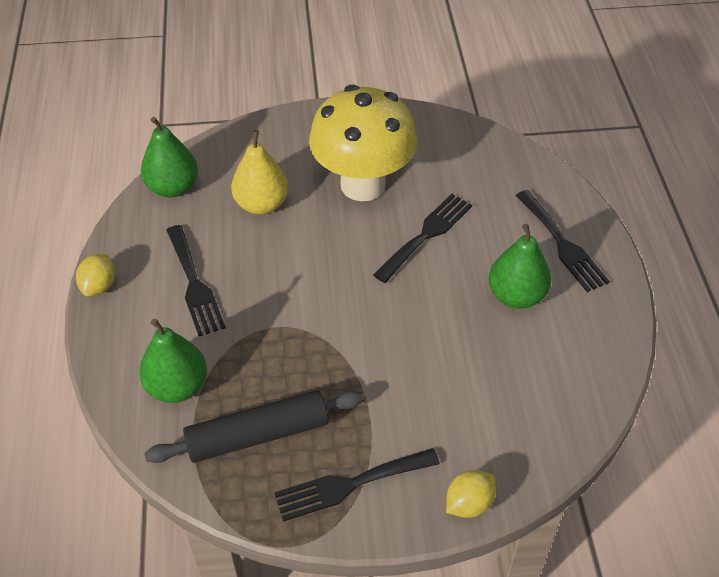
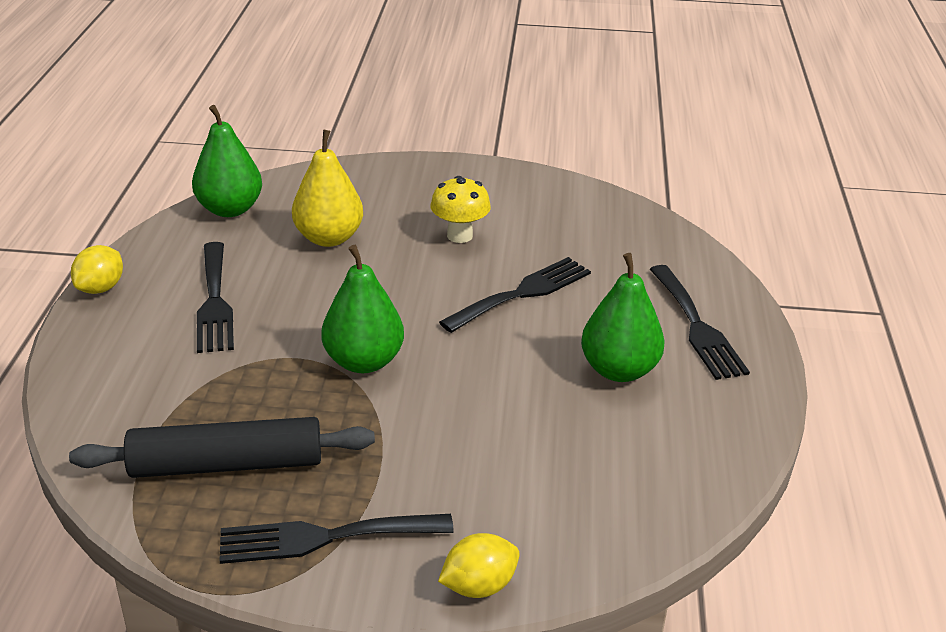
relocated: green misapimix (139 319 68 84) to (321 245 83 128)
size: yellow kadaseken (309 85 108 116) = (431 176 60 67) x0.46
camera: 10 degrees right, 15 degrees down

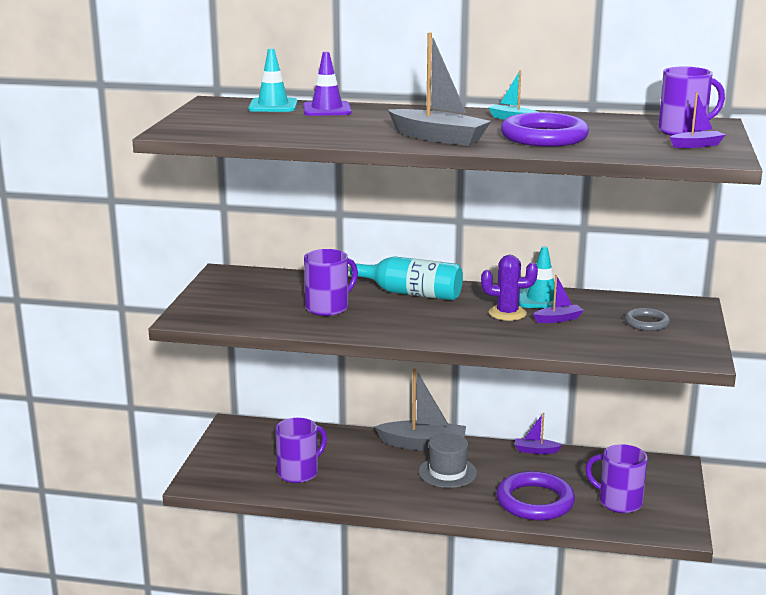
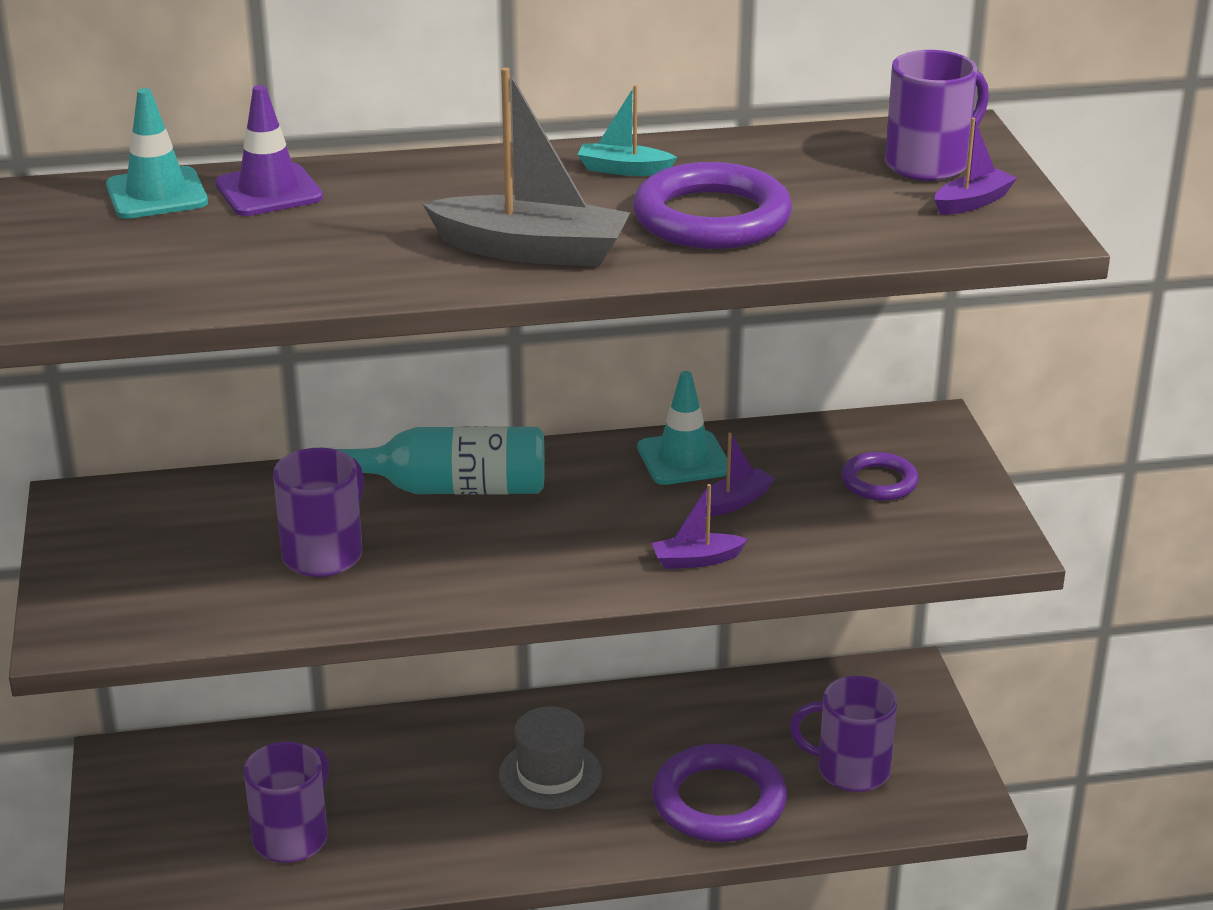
missing: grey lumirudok (375 368 91 83); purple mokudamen (481 255 57 66)
relocated: purple lumirudok (515 413 47 41) to (652 484 96 85)
colour: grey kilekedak (624 308 46 23) to purple kilekedak (841 452 78 49)
camera: 20 degrees left, 10 degrees up

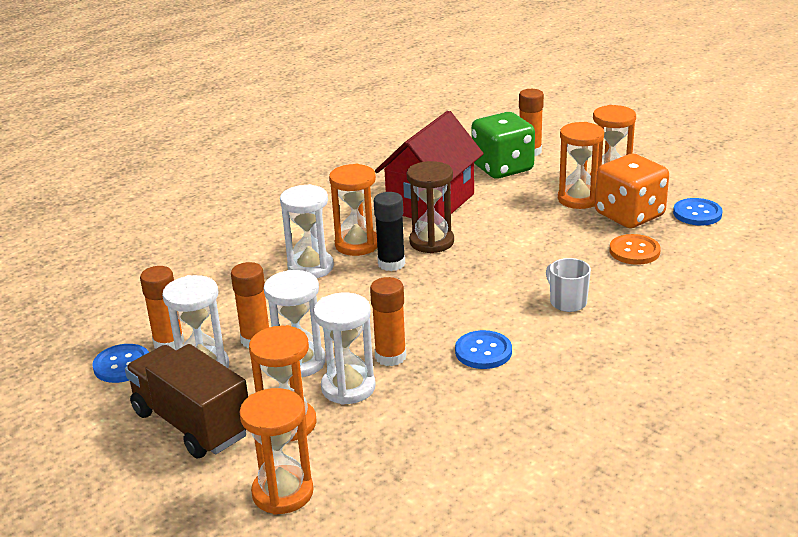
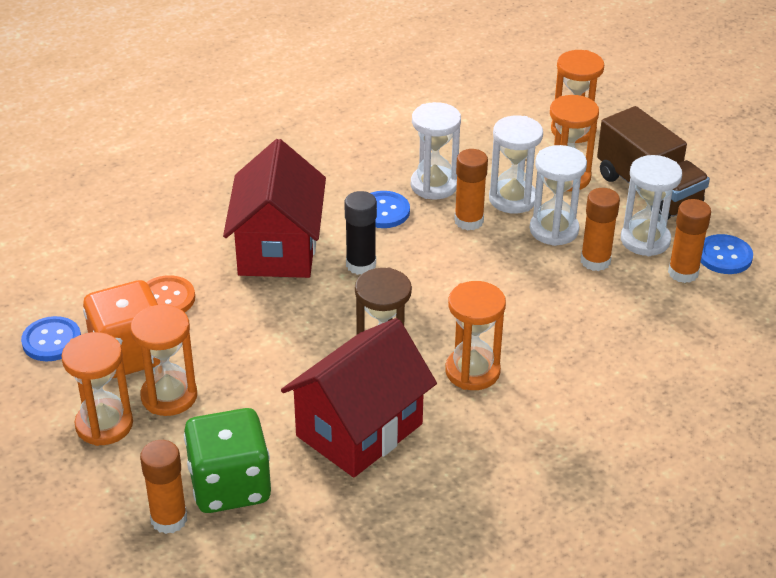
relocated: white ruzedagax (280 184 54 94) to (411 102 50 97); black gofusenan (374 192 31 79) to (345 191 32 84)
exchanged: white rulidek (546 258 45 54) to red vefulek (223 139 103 139)
camera: 170 degrees left, 10 degrees up

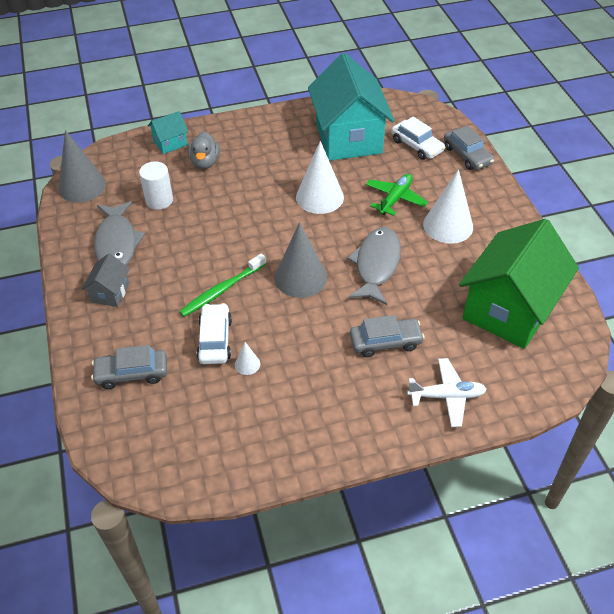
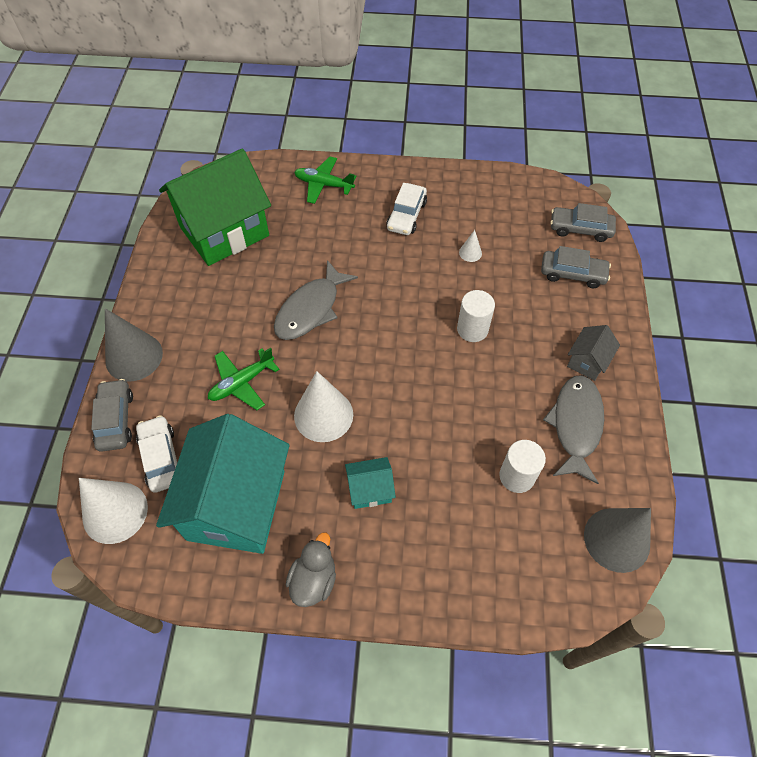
relocated: turquoise vefulek (148 111 40 43) to (345 457 51 52); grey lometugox (188 131 32 38) to (286 533 50 74); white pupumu (196 303 36 61) to (386 183 41 52); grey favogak (275 222 52 76) to (105 308 58 73); grey pupumu (350 315 75 42) to (550 203 66 39); white favogak (423 169 50 75) to (79 478 69 66)
exchanged: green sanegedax (179 253 87 64) to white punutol (457 290 38 52)
colour: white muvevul (407 358 80 69) to green muvevul (294 156 62 48)
camera: 160 degrees left, 10 degrees up

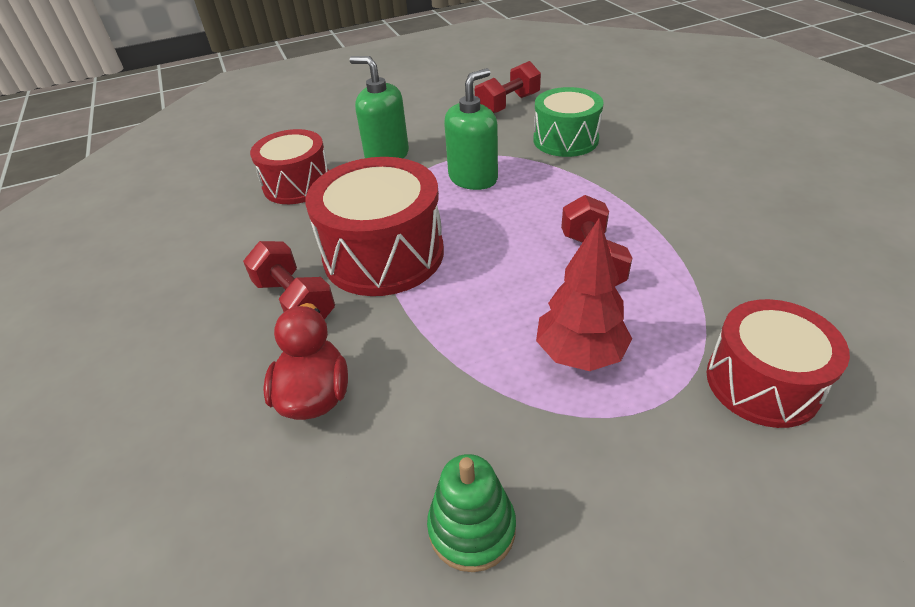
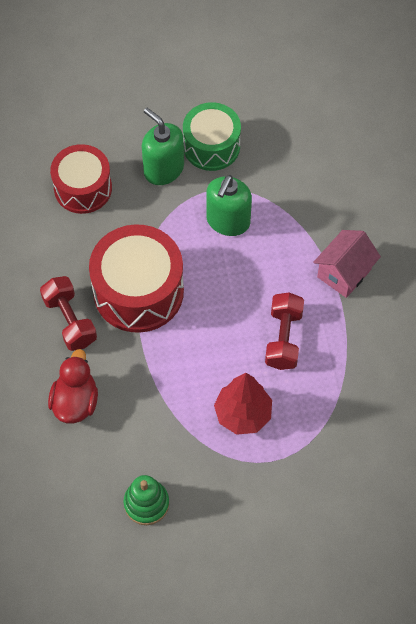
missing: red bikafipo (475 61 66 52); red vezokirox (706 299 144 129)
appeared: pink vefulek (313 230 68 68)
relocated: green vezokirox (533 87 71 70) to (183 102 58 69)
spun: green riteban (444 68 54 122) = (206 175 46 61) 150 degrees clockwise
camera: 10 degrees right, 20 degrees up

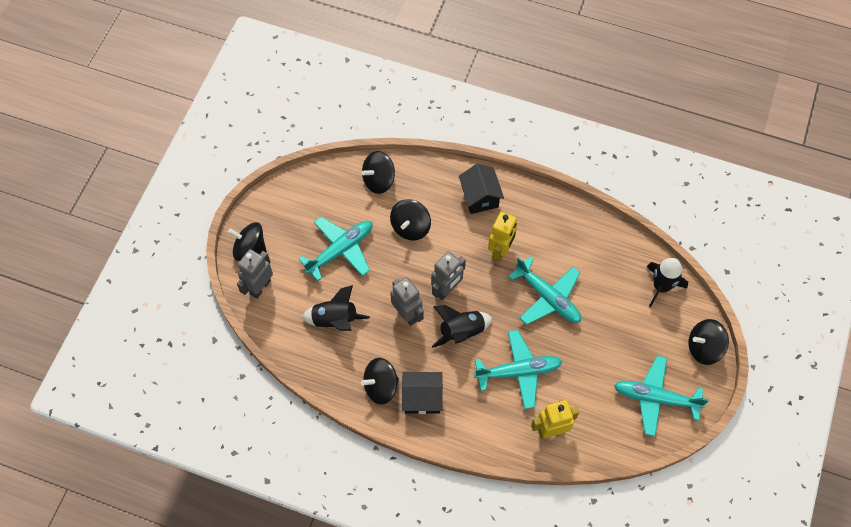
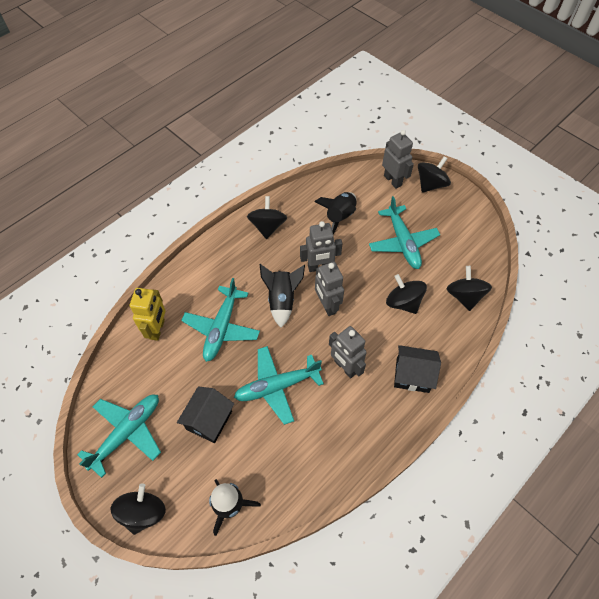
relocated: black vefulek (402 372 41 42) to (177 386 57 57)
colour: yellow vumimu (488 211 29 51) to grey vumimu (329 326 38 52)
camera: 115 degrees right, 5 degrees down

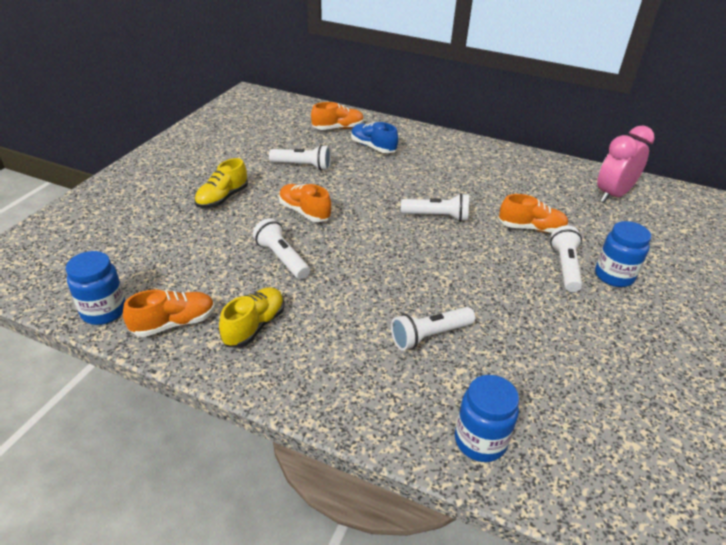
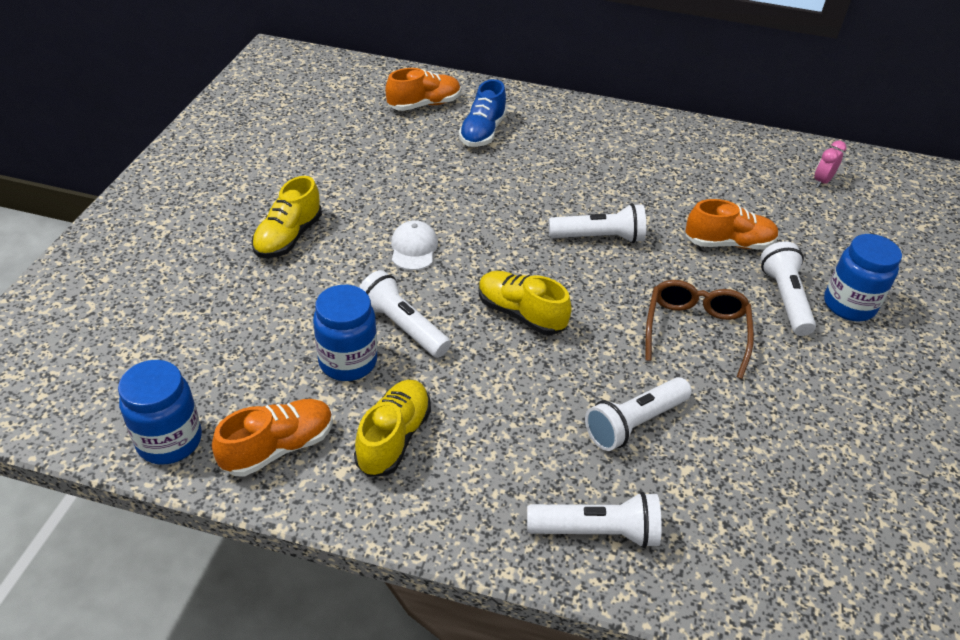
appeared: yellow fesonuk (479 271 93 64); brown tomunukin (646 280 108 99)
relocated: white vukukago (269 145 62 26) to (527 492 135 56); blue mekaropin (455 375 64 87) to (313 285 64 96)
exchanged: orange fesonuk (279 184 53 38) to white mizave (391 220 47 50)
spun: blue fesonuk (351 122 47 31) = (459 79 48 68) 105 degrees counterclockwise
size: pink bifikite (597 125 58 78) = (814 140 32 48) x0.45
camera: 10 degrees left, 5 degrees up

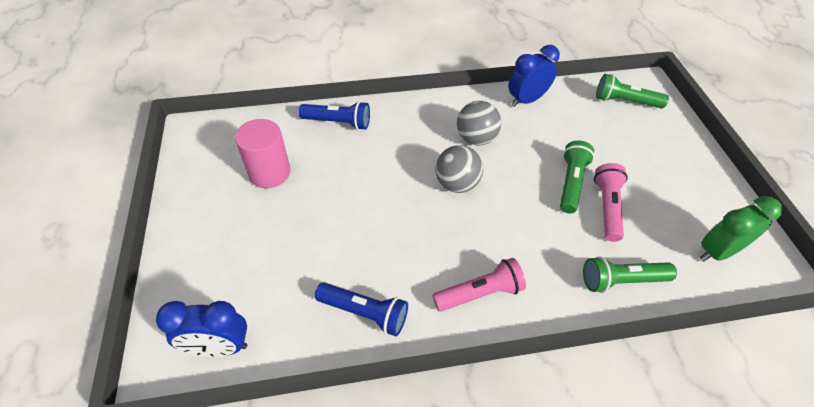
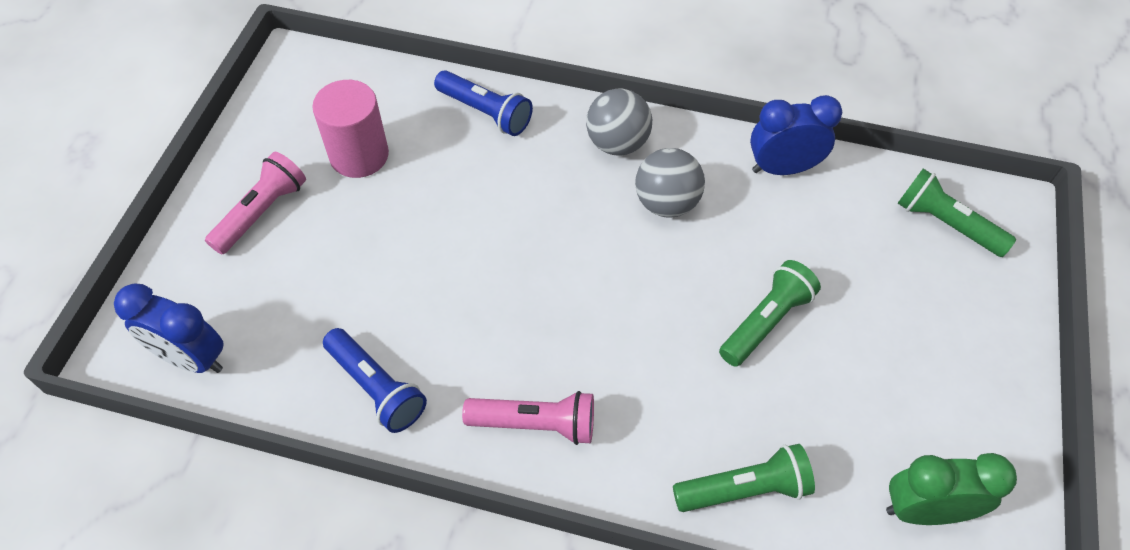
relocated: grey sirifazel (435 145 48 48) to (586 89 66 67); pink vukukago (594 163 34 79) to (205 152 101 103)
spun: green vukukago (583 256 94 37) = (673 444 142 68) 150 degrees clockwise
camera: 25 degrees right, 5 degrees up

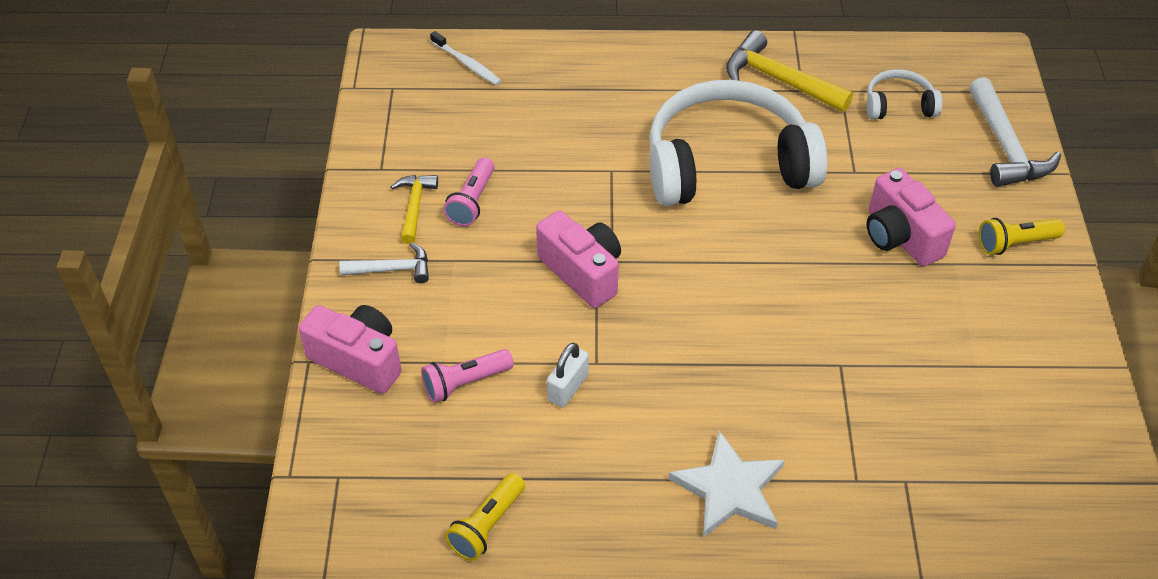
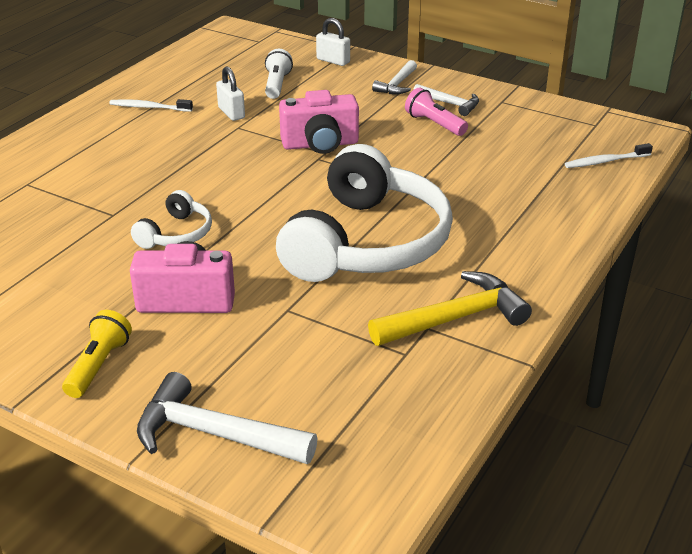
missing: yellow vukukago (445 473 80 88); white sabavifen (668 431 117 107)
appeared: white sanegedax (109 99 84 13)
relocated: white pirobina (866 69 77 51) to (131 190 81 59)
exchanged: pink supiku (299 305 102 89) to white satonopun (316 18 34 48)
colour: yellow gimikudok (391 175 47 69) to white gimikudok (413 84 66 32); pink vukukago (421 349 93 54) to white vukukago (265 49 28 50)
camera: 120 degrees right, 15 degrees down

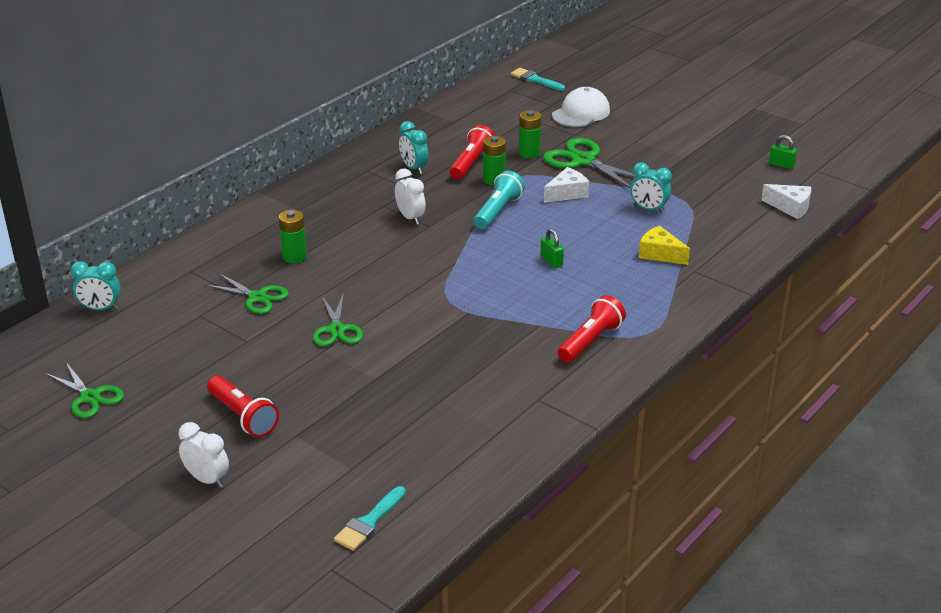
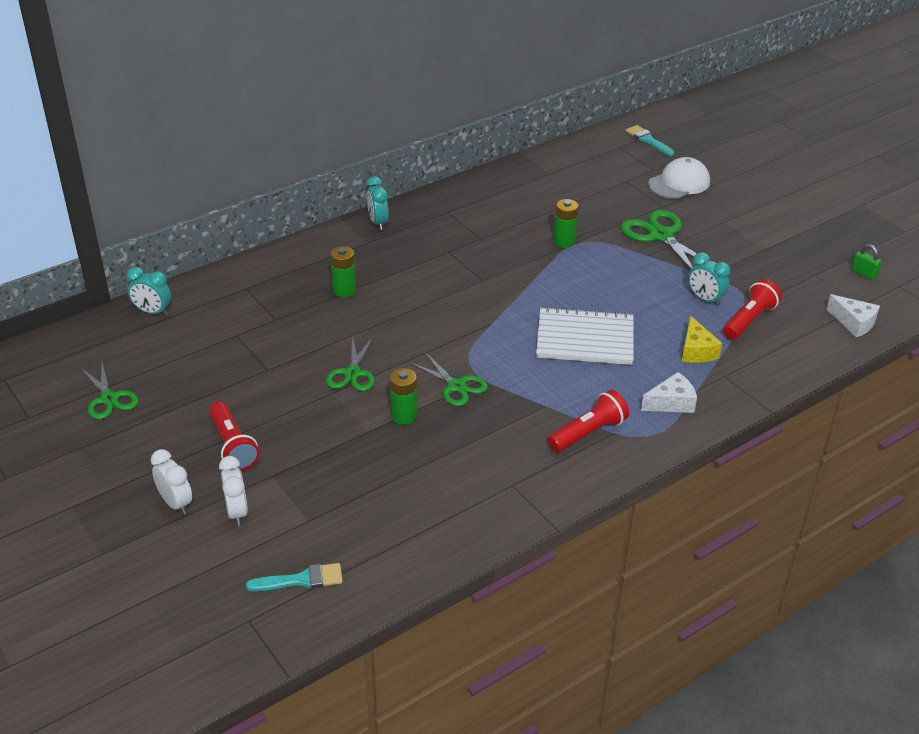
missing: turquoise vukukago (474 171 51 58)
relocated: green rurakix (205 273 84 41) to (409 352 79 54); white bifikite (395 169 31 56) to (219 456 29 70); turquoise bifikite (399 121 30 53) to (366 176 23 54); red vukukago (450 125 45 54) to (723 279 59 61); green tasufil (519 110 22 48) to (390 368 27 57); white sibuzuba (544 167 45 36) to (641 372 56 41)
exchanged: green satonopun (540 229 24 39) to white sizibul (536 307 98 58)
spun: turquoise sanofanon (334 486 72 65) = (246 563 97 28) 150 degrees counterclockwise; yellow sibuzuba (639 225 51 40) = (682 316 40 47) 150 degrees counterclockwise
camera: 15 degrees right, 5 degrees up

